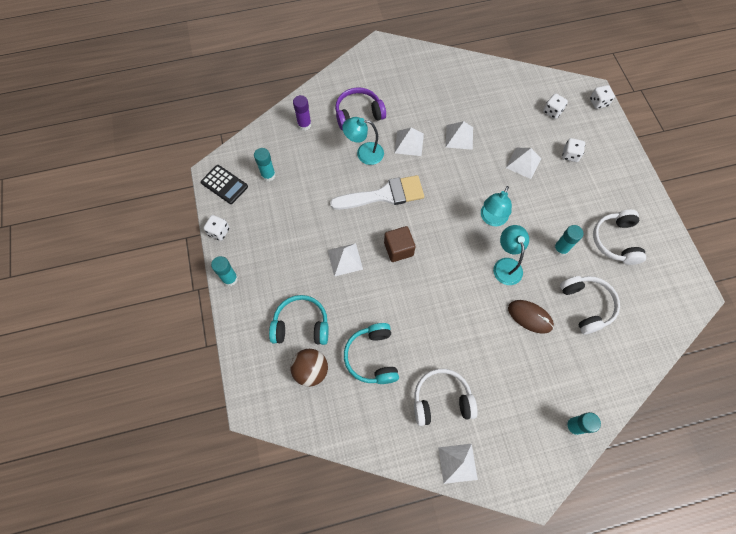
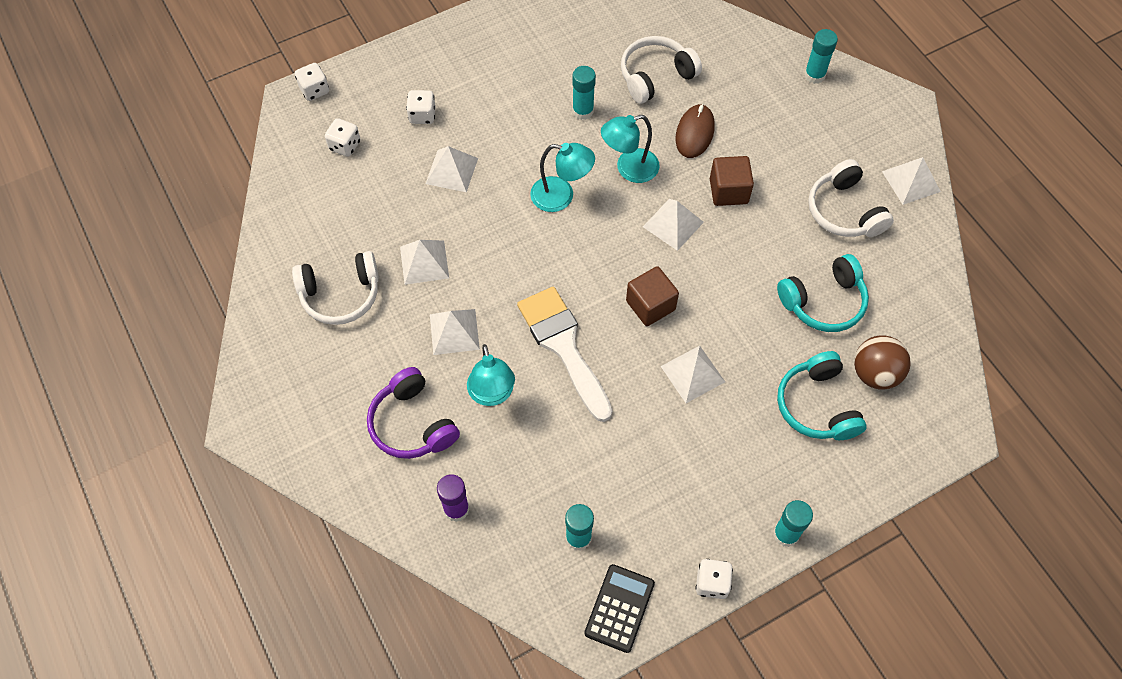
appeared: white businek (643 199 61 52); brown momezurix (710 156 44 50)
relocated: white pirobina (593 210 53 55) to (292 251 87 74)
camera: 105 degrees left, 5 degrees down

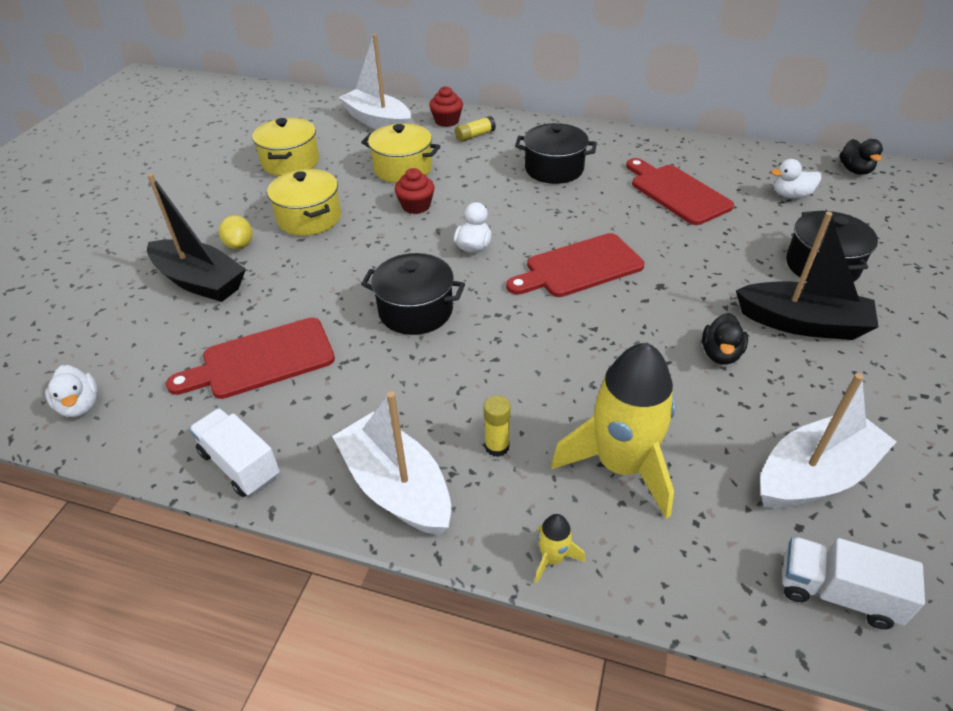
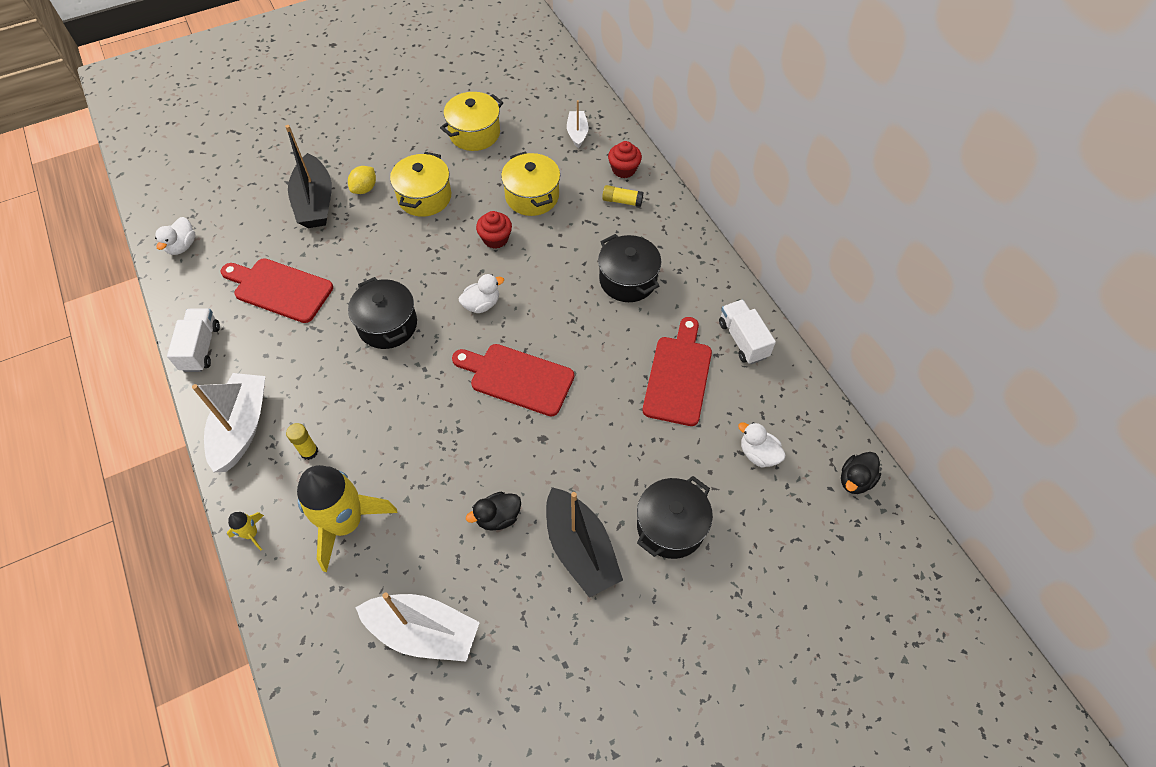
relocated: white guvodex (782 537 143 92) to (719 300 57 64)
size: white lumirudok (339 34 72 96) = (567 100 22 48) x0.54
camera: 45 degrees right, 15 degrees up

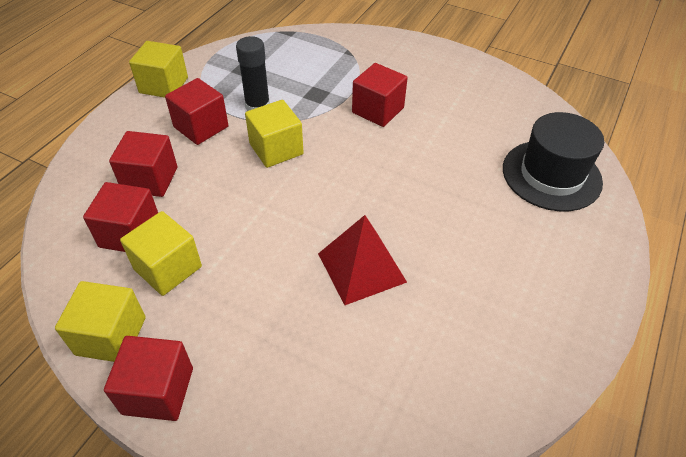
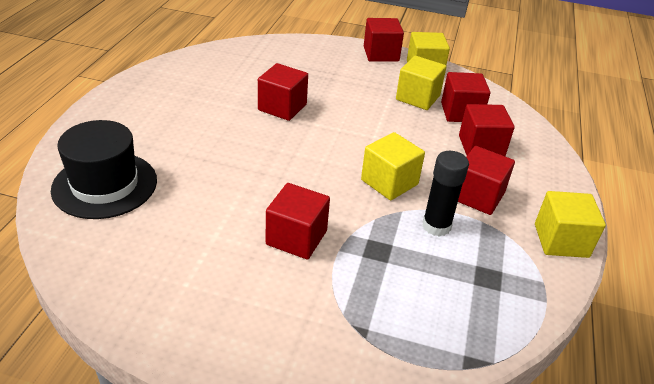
exchanged: red businek (318 215 89 90) to red momezurix (258 63 50 58)
camera: 165 degrees right, 10 degrees down

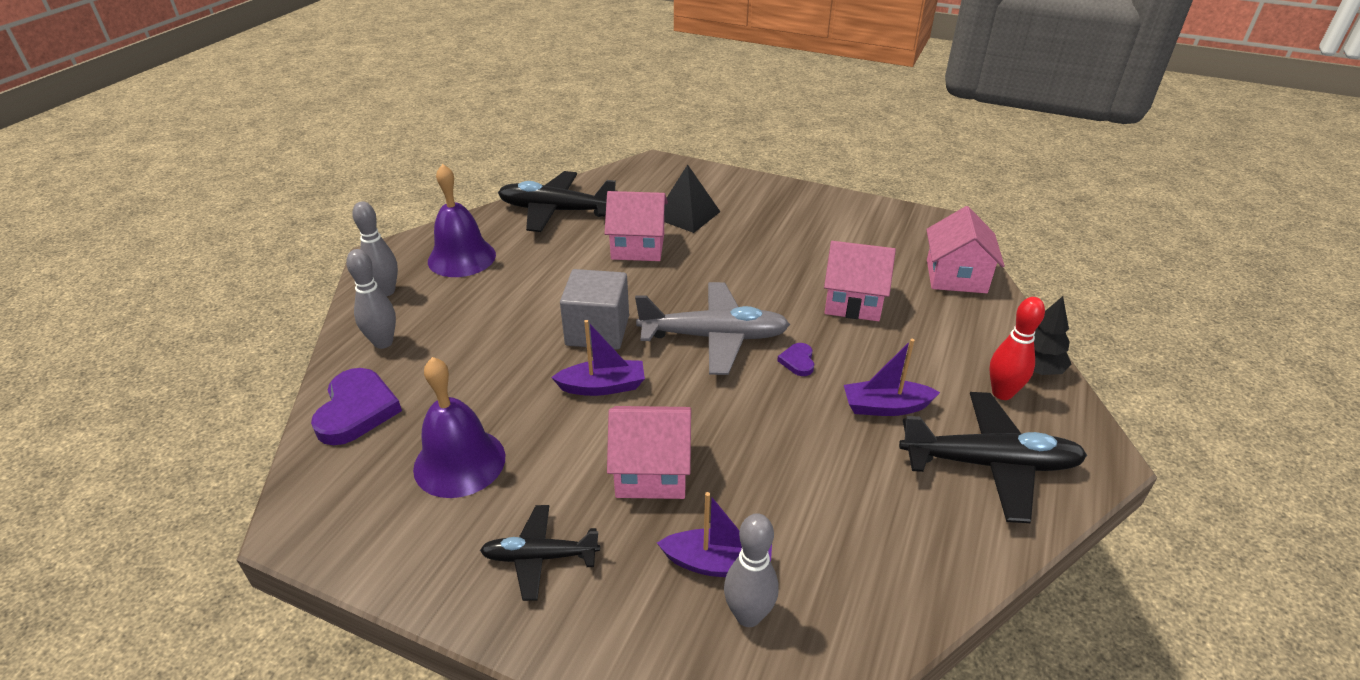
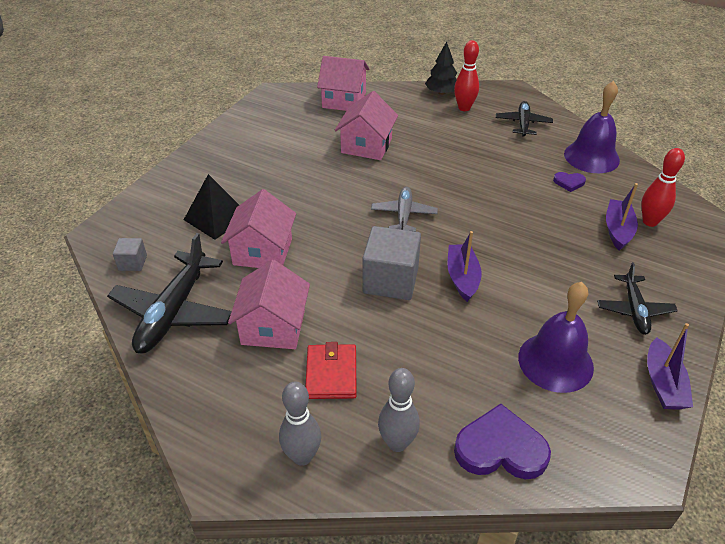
appeared: grey momezurix (113 238 34 33); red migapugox (305 342 52 57)
relocated: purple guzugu (428 164 68 113) to (564 81 56 92); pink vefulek (607 406 84 93) to (228 260 82 89); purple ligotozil (777 343 37 33) to (553 172 33 20); purple lumirudok (844 339 96 77) to (647 323 46 87)
colour: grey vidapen (724 513 54 114) to red vidapen (641 148 44 79)
size: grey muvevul (635 282 155 93) = (371 187 67 45) x0.59; black muvevul (899 392 188 131) = (496 101 57 36) x0.59
camera: 85 degrees left, 5 degrees up

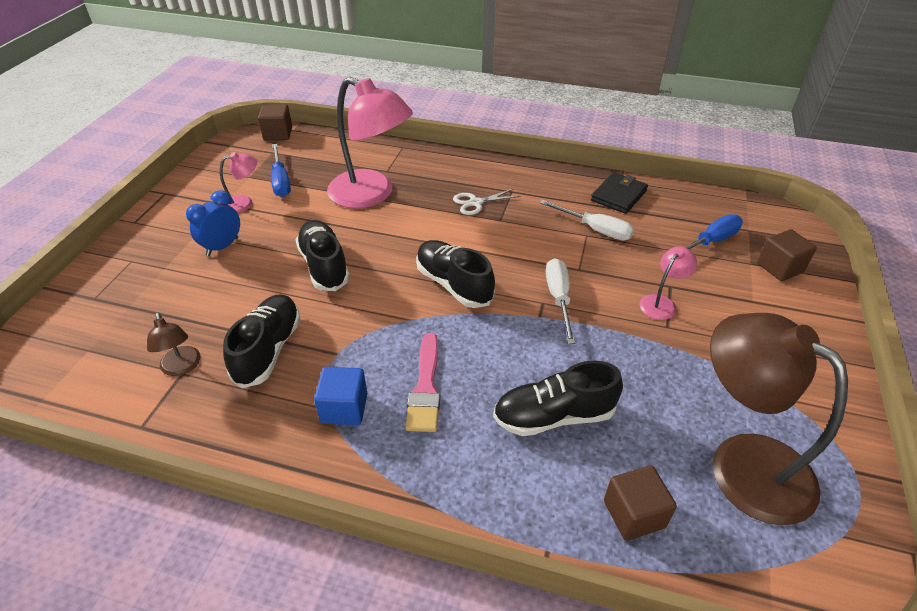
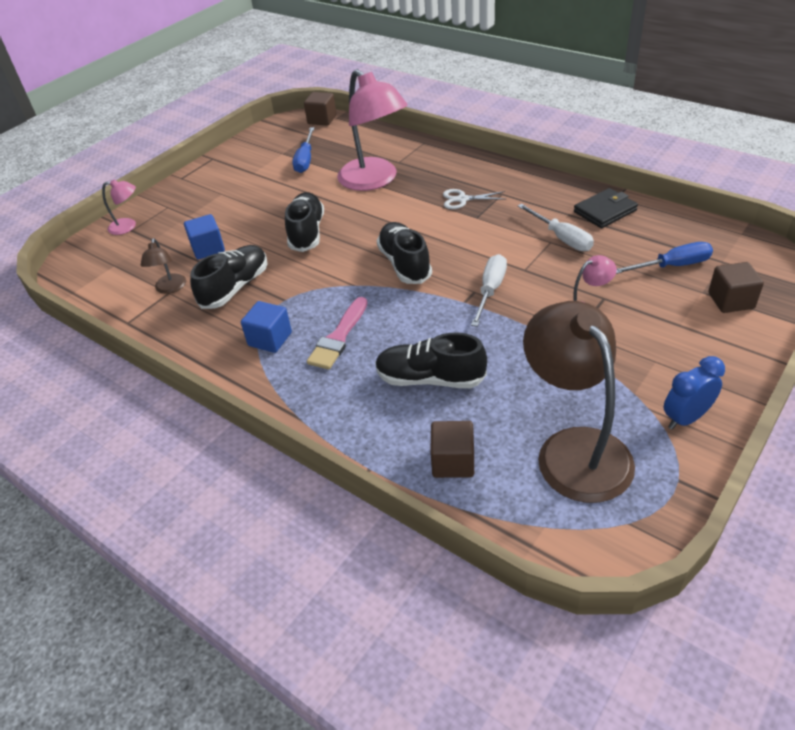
appeared: blue momezurix (184 214 41 46)
relocated: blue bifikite (186 190 54 66) to (664 356 61 74); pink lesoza (220 152 37 61) to (102 179 34 56)
camera: 25 degrees right, 0 degrees up

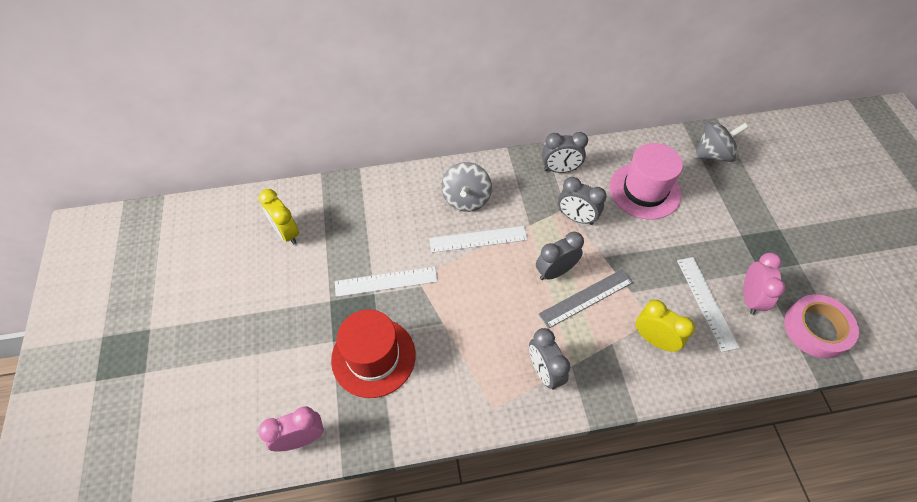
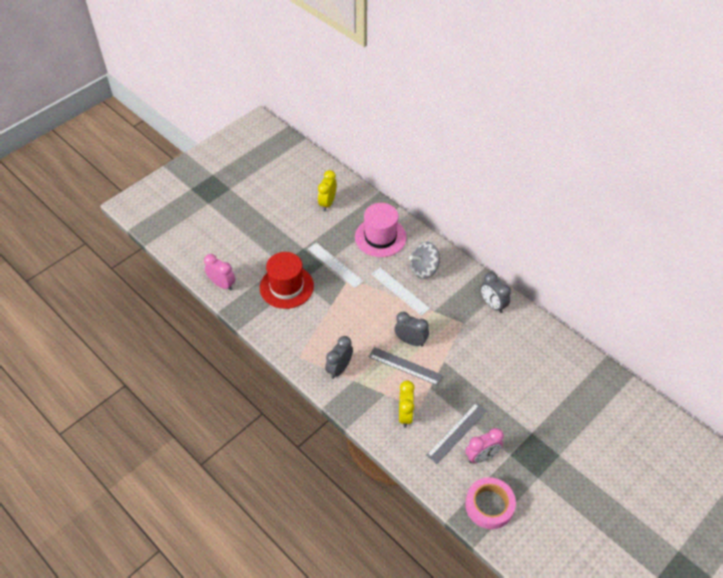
missing: grey bifikite (558 177 49 48); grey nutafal (694 121 54 41)
relocated: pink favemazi (609 143 74 77) to (355 203 51 54)
colour: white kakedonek (677 257 62 95) to grey kakedonek (426 403 61 61)
camera: 55 degrees right, 5 degrees down

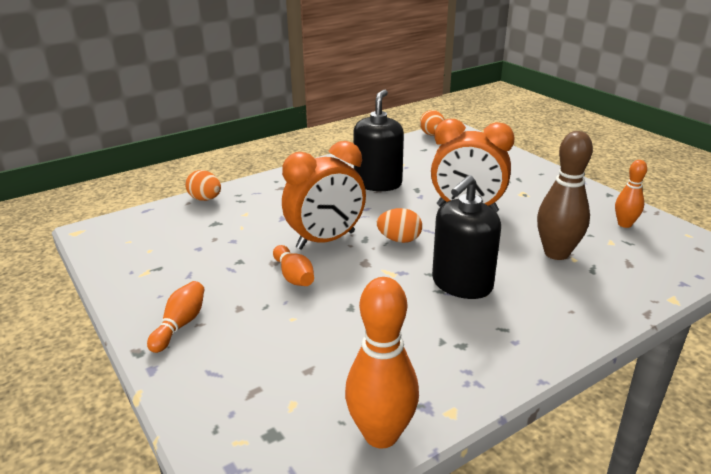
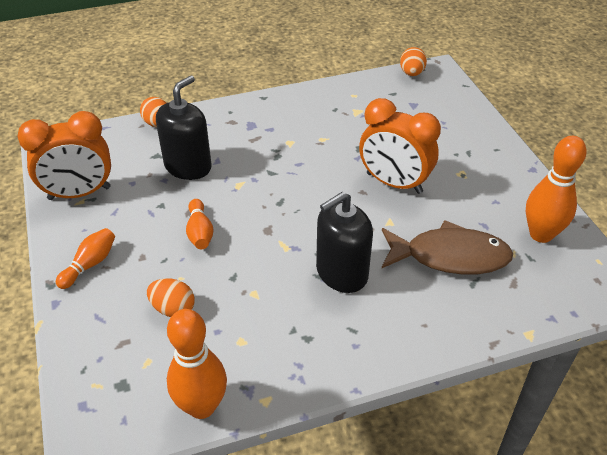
relocated: orange bifikite (282 141 84 109) to (17 111 94 89); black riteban (353 90 51 101) to (156 76 56 104); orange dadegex (377 208 45 35) to (147 278 48 39)
exchanged: brown vidapen (537 131 56 129) to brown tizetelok (382 220 131 55)
size: orange vidapen (615 160 32 68) = (526 136 61 107) x1.72
camera: 15 degrees right, 15 degrees up

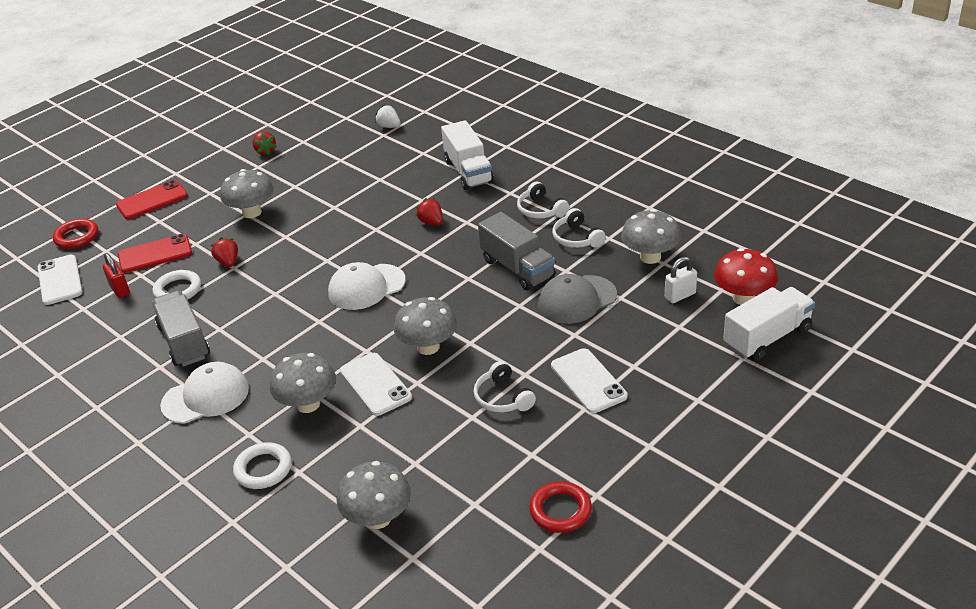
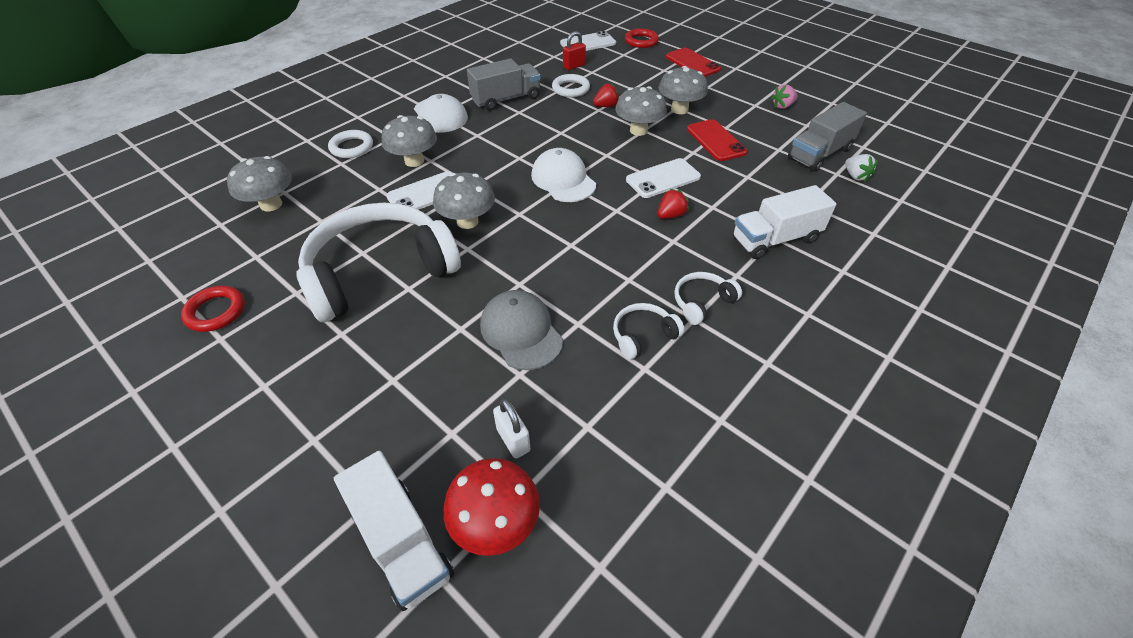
relocated: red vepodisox (118 234 74 39) to (687 119 60 42); grey guvodex (478 212 77 78) to (788 102 79 69); white vepodisox (551 348 76 65) to (626 158 75 40); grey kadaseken (621 209 60 55) to (615 86 52 50)
colour: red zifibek (253 131 24 24) to pink zifibek (771 85 26 24)
spun: white zifibek (375 105 26 23) = (845 154 33 28) 120 degrees clockwise
size: white pirobina (474 361 62 52) = (297 203 164 119) x2.44
camera: 85 degrees right, 10 degrees up

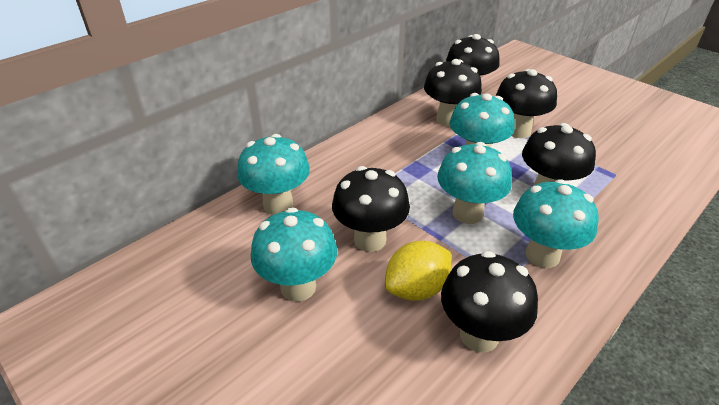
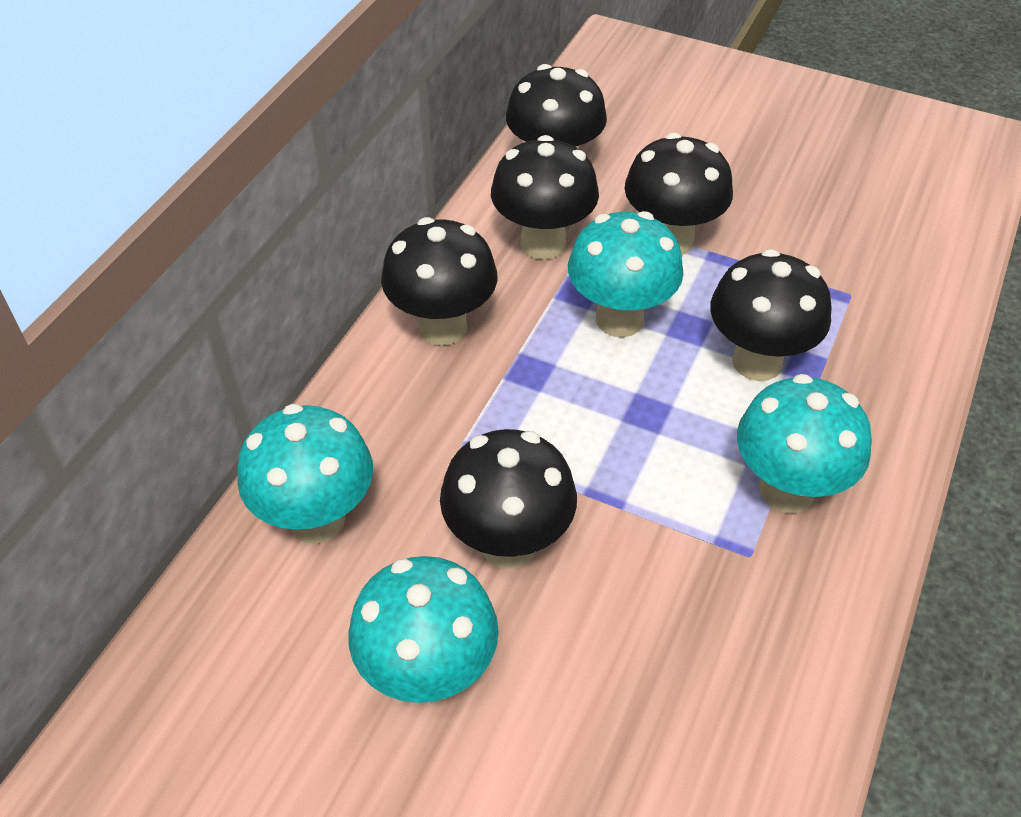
missing: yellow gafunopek (385 241 66 60); turquoise kadaseken (437 142 75 82)
relocated: black kadaseken (441 251 97 102) to (381 217 116 129)
camera: 20 degrees left, 10 degrees up

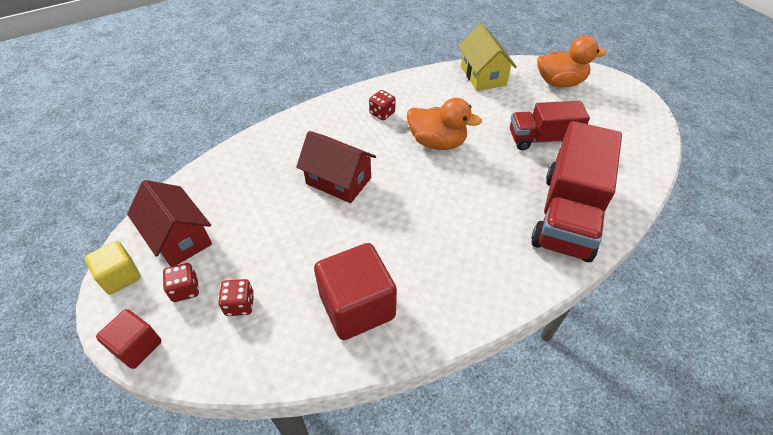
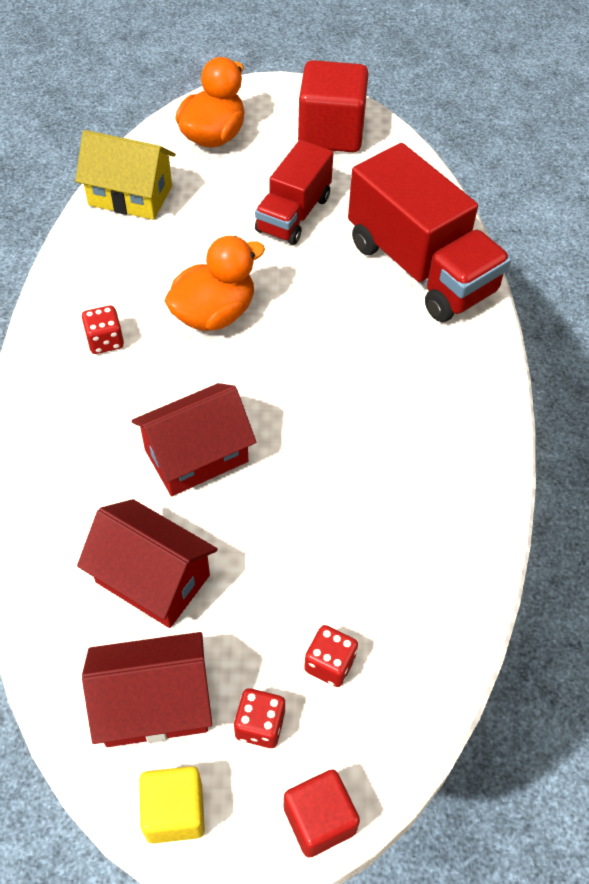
appeared: red vefulek (77 499 141 129)
relocated: red momezurix (314 243 83 97) to (298 60 71 92)
camera: 60 degrees left, 5 degrees up

